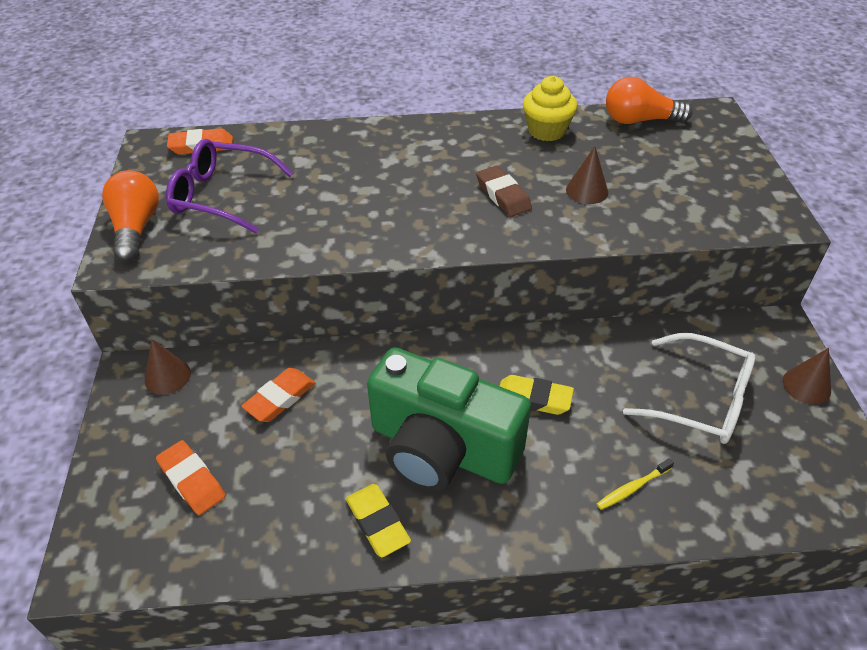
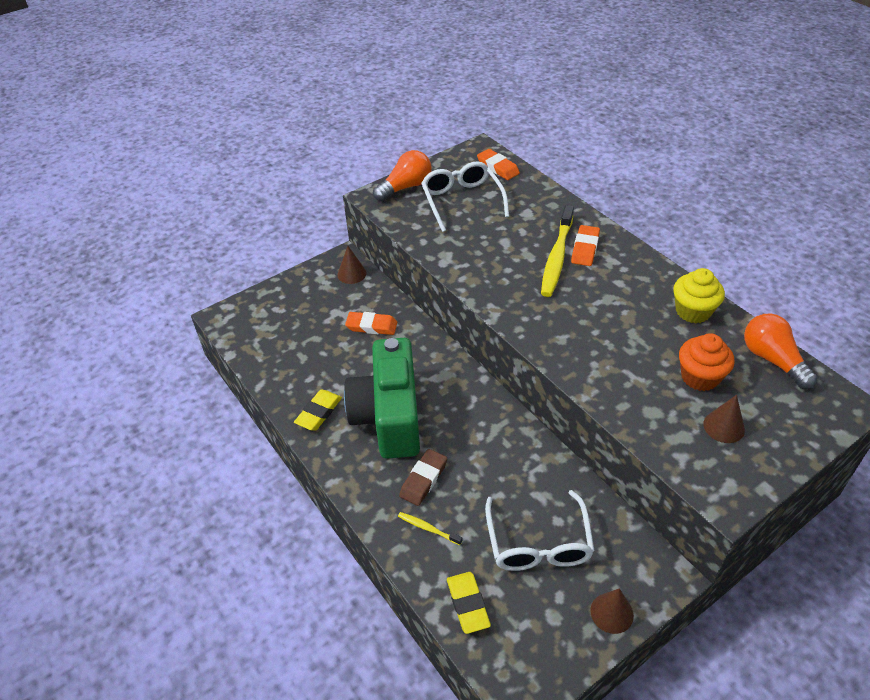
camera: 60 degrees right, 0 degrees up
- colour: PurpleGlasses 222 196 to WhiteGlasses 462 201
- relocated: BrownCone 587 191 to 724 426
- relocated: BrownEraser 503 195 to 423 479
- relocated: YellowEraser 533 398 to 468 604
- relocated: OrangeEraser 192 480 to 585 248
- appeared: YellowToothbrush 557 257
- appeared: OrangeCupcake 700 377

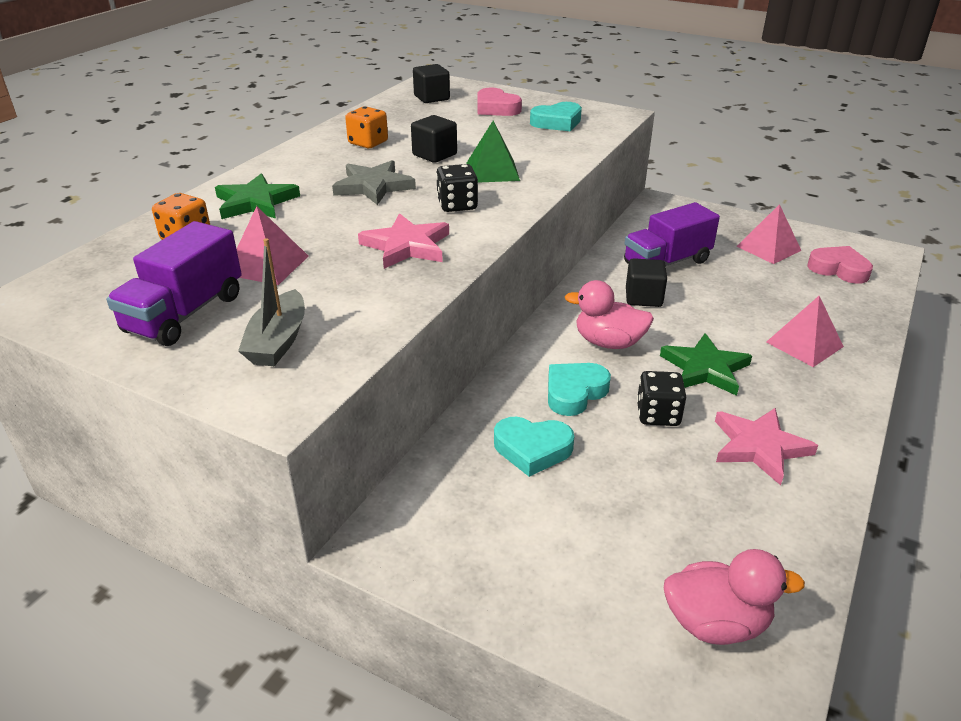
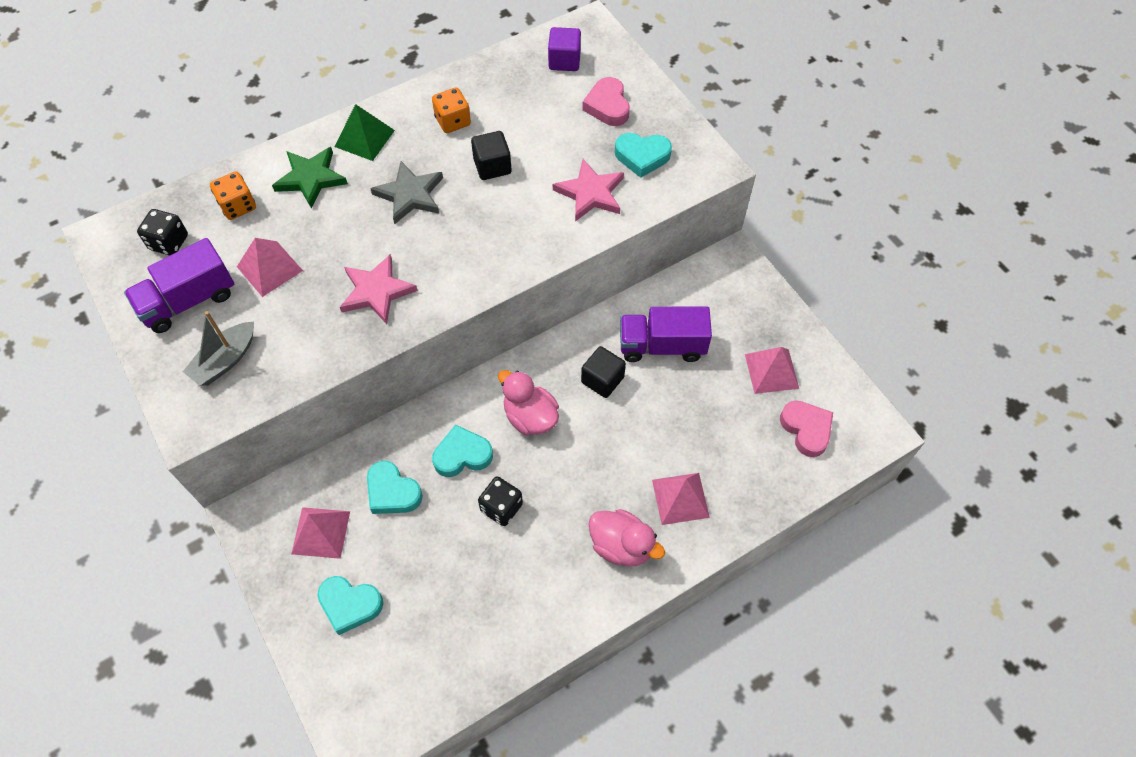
camera: 30 degrees right, 25 degrees up
- colour: BlackCube 431 98 to PurpleCube 564 61
- relocated: GreenPyramid 492 171 to 364 138
- relocated: BlackDice 457 205 to 169 242
- missing: GreenStar 705 368
- relocated: PinkStar 759 447 to 590 193
- relocated: PinkDuck 716 623 to 621 546
- appeared: PinkPyramid 321 532
- appeared: TurquoiseHeart 350 605

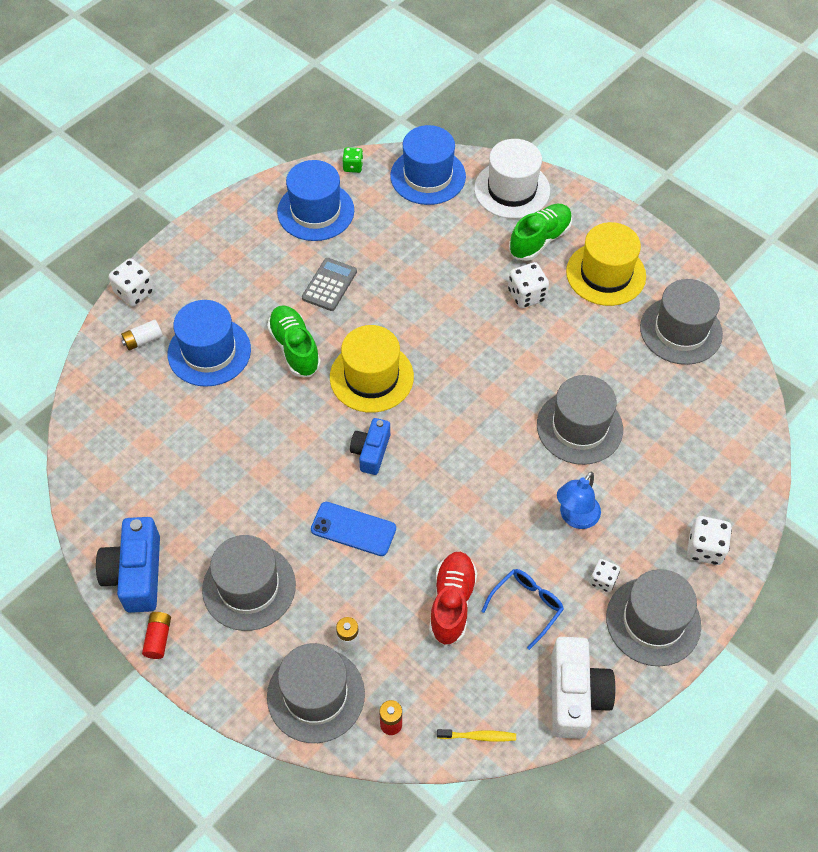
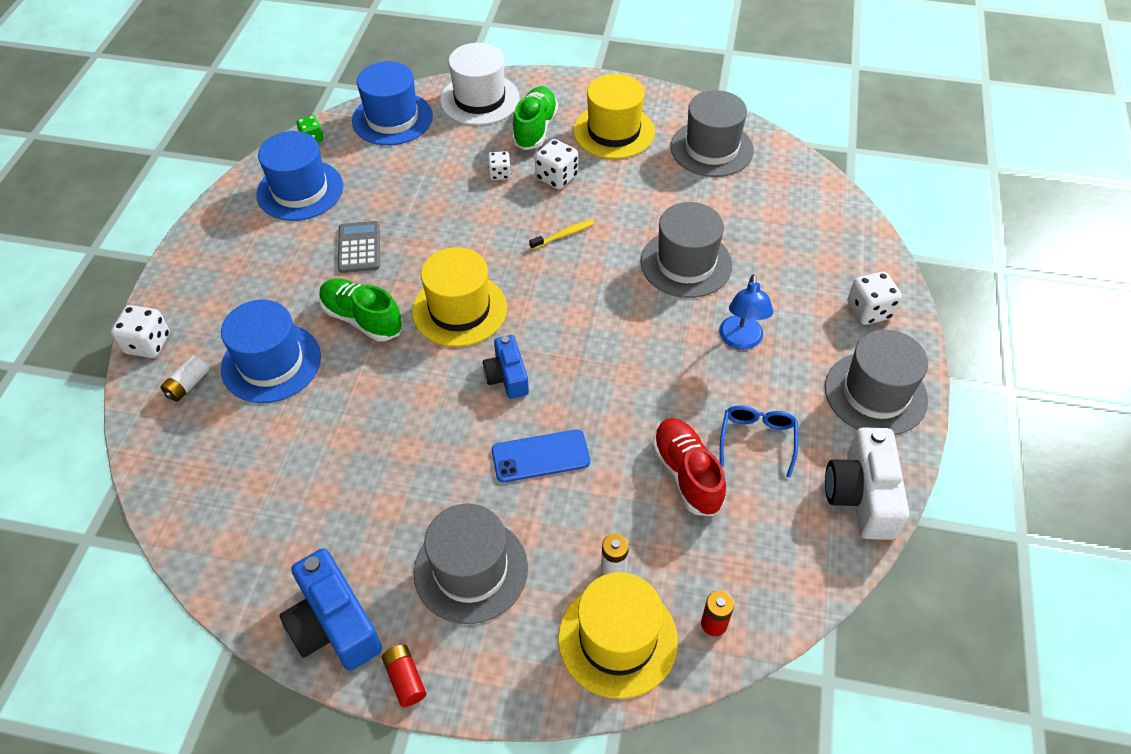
camera: 30 degrees left, 5 degrees down
- relocated: WhiteDice 603 580 to 500 174
- spun: WhiteCamera 575 695 = 861 495 150 degrees counterclockwise
- colour: GreyHat 316 695 to YellowHat 617 639
- relocated: YellowToothbrush 478 736 to 564 235

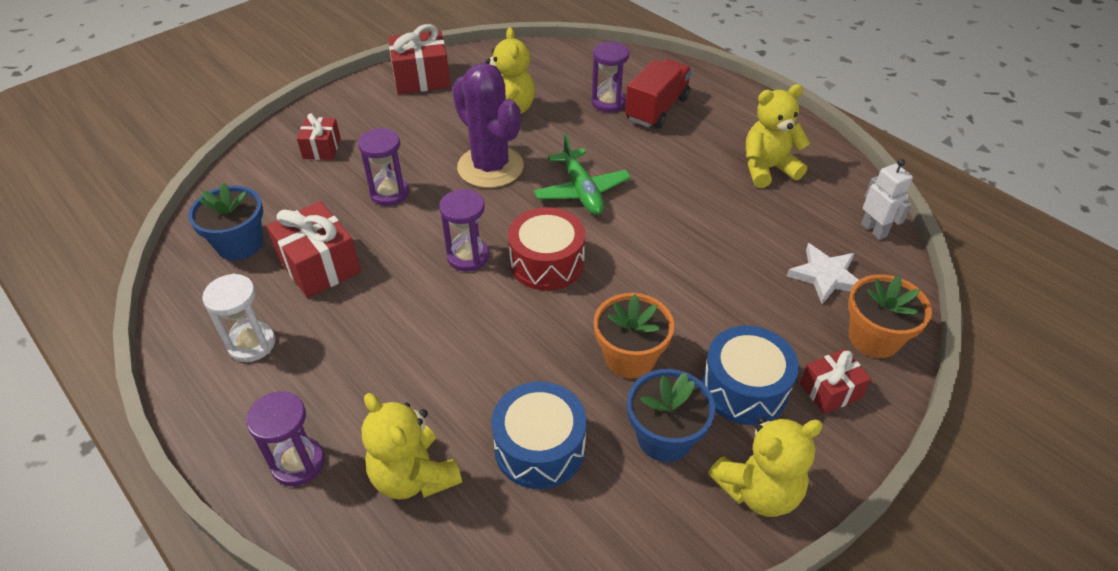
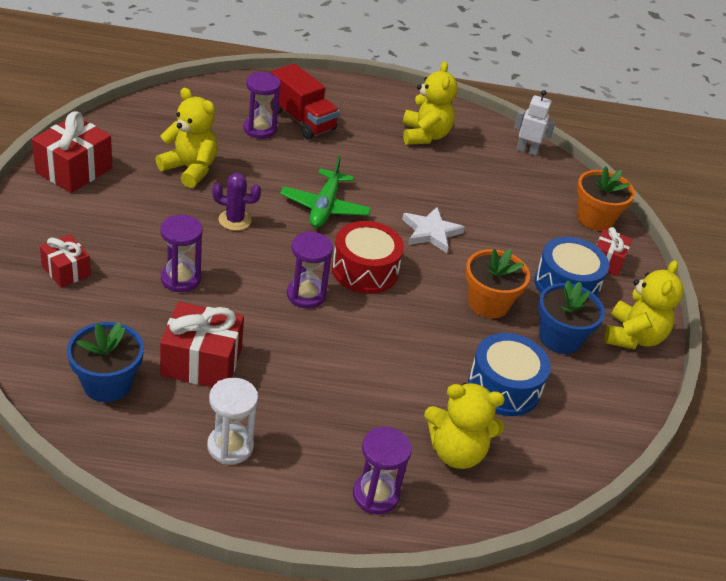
camera: 50 degrees left, 5 degrees down
- spun: RedTruck 657 109 = 301 120 150 degrees clockwise
- size: PurpleCactus 490 167 = 234 220 x0.50
- spun: YellowTeddyBear 767 169 = 424 135 150 degrees clockwise
- spun: GreenPlane 581 191 = 324 207 75 degrees clockwise
- relocated: WhiteStar 825 276 to 431 232

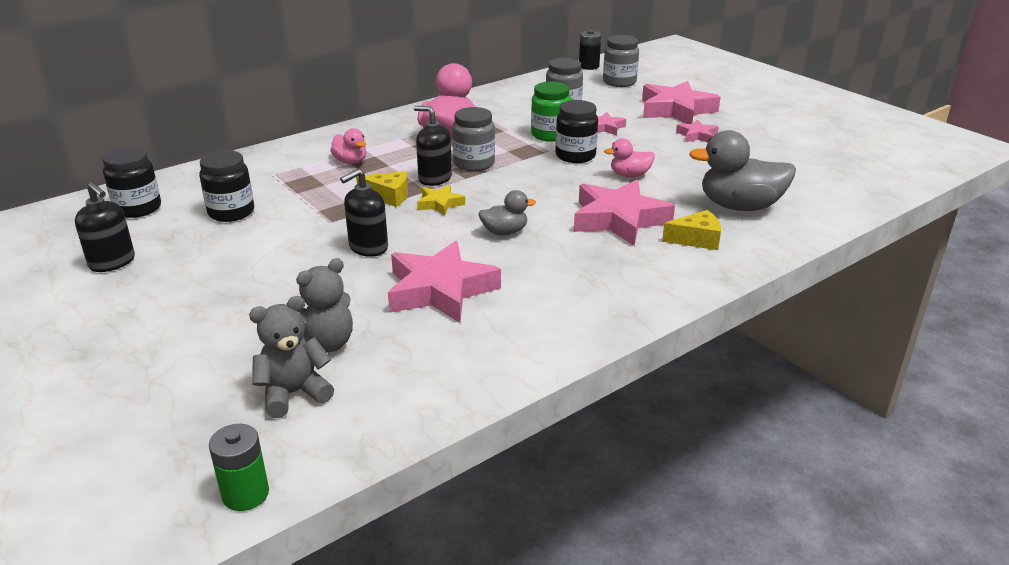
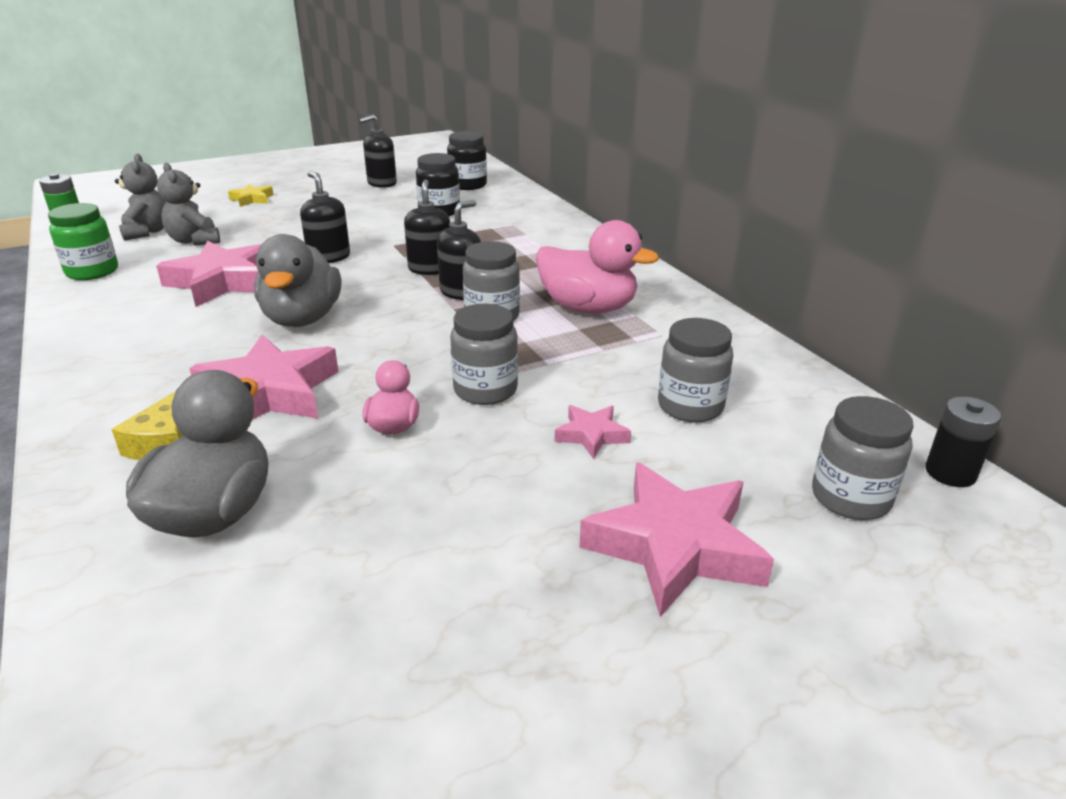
camera: 100 degrees right, 0 degrees up
- relocated: GreenJar 550 135 to 92 271
- colour: BlackJar 575 156 to GreyJar 485 390
- missing: PinkStar 697 135
- missing: PinkDuck 350 162
- exchanged: YellowCheese 388 196 to BlackSoapDispenser 430 268
- relocated: YellowStar 440 204 to 252 199
- size: GreyDuck 504 232 = 302 319 x1.88

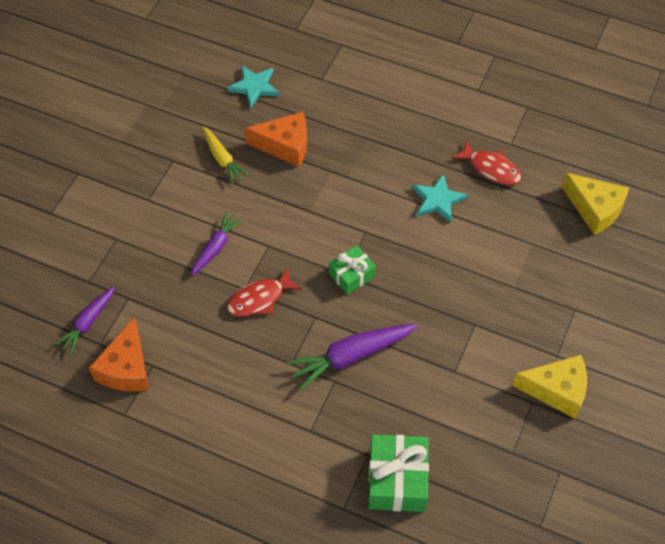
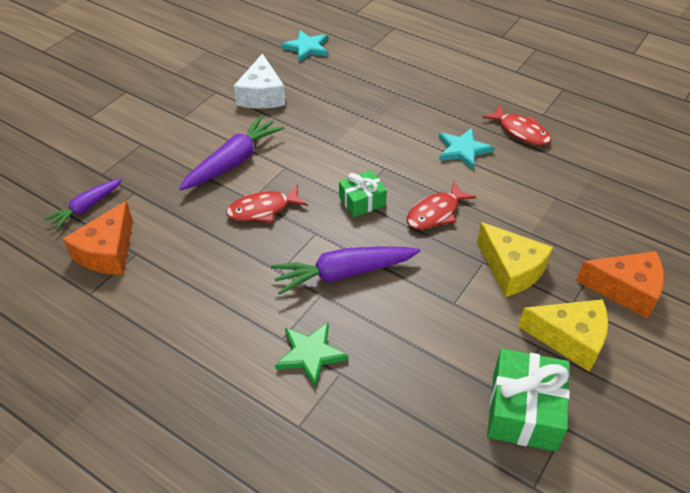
camera: 10 degrees right, 10 degrees down
- relocated: OrangeCheese 285 146 to 626 290
- exchanged: YellowCarrot 222 159 to WhiteCheese 261 95
- relocated: YellowCheese 595 209 to 511 269
- size: PurpleCarrot 216 247 = 233 162 x1.60
- relocated: GreenGift 397 480 to 523 410
- appeared: RedFish 435 213
- appeared: GreenStar 310 354

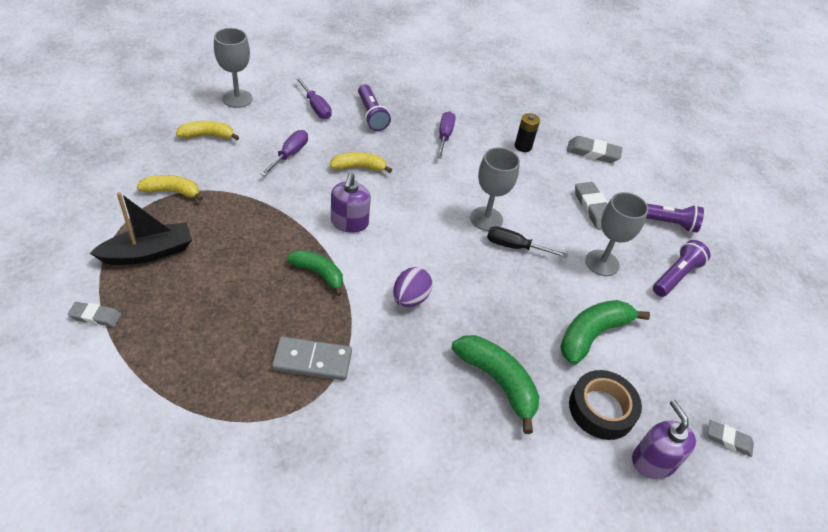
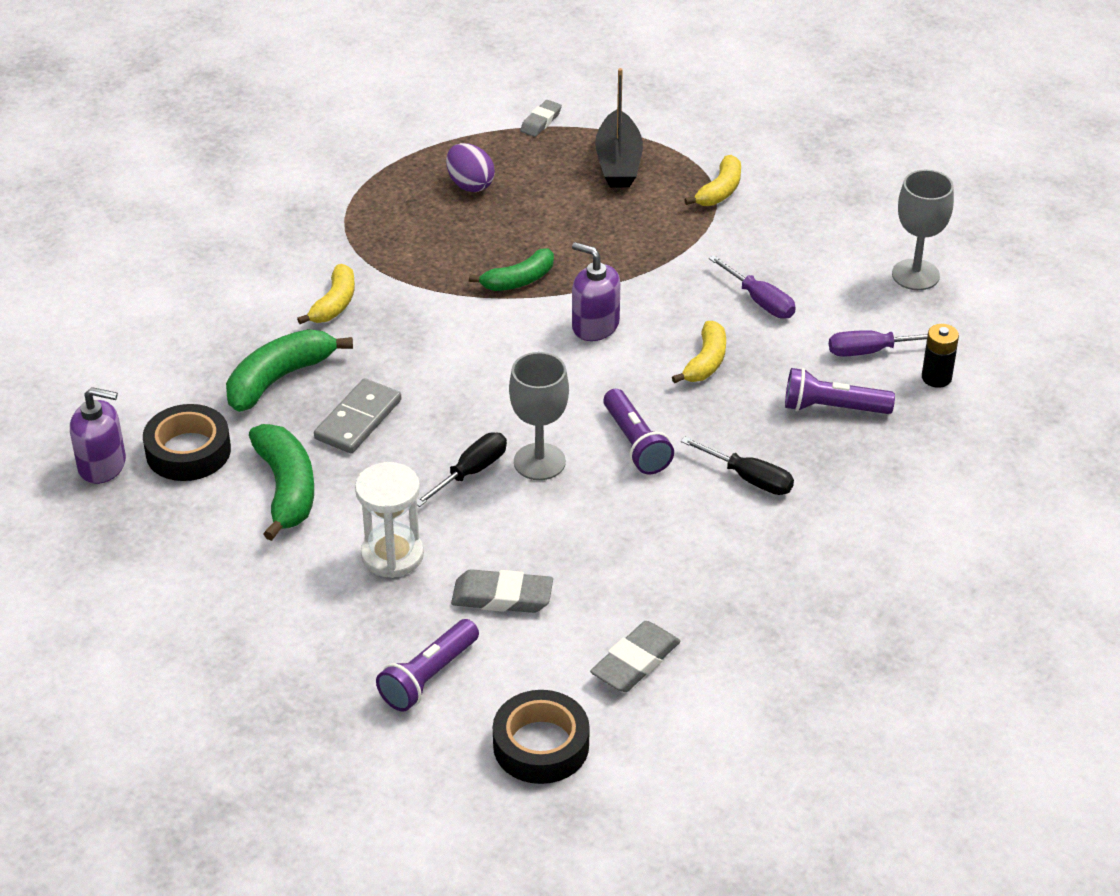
camera: 120 degrees right, 5 degrees down
- colour: PurpleScrewdriver 444 136 to BlackScrewdriver 748 478
- relocated: BlackBattery 523 146 to 936 377
- relocated: YellowBanana 207 136 to 334 304
- exchanged: GreyGoblet 602 263 to WhiteHourglass 392 555
- relocated: PurpleFlashlight 676 276 to 635 443
- relocated: PurpleEgg 410 298 to 470 184
- spun: GreenBanana 497 382 = 279 379 150 degrees clockwise
- relocated: GreyDomino 312 360 to 358 420
- missing: GreyEraser 728 440
- appeared: BlackTape 541 745

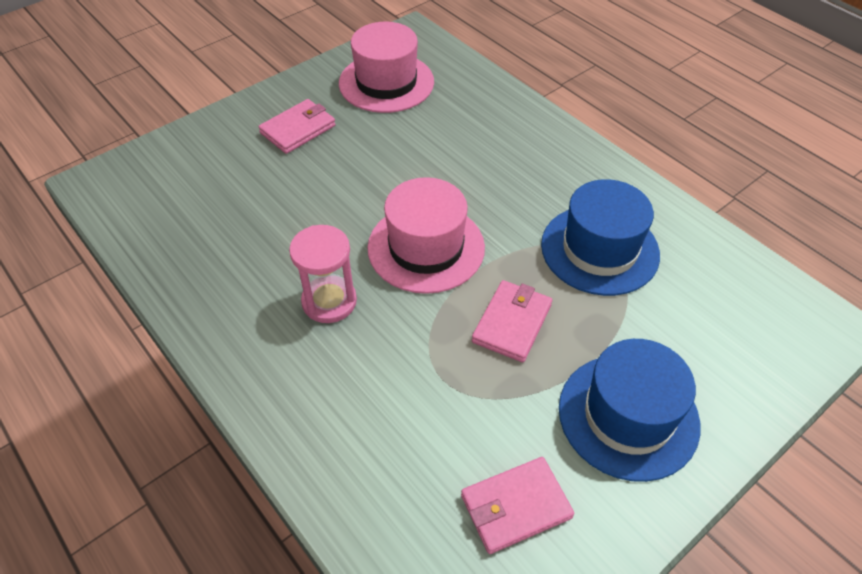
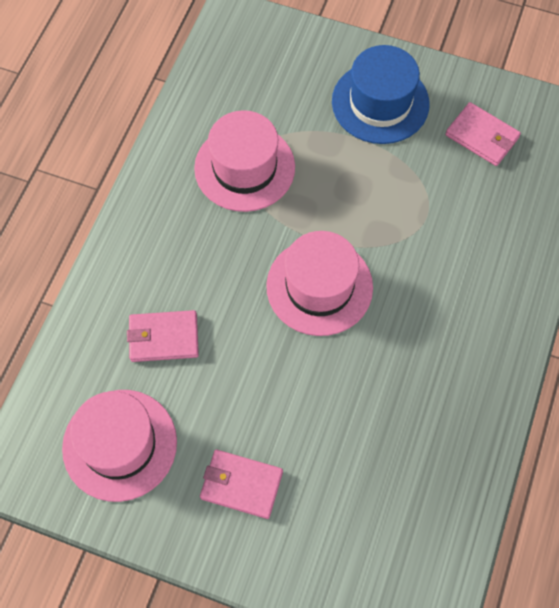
camera: 120 degrees left, 15 degrees up
- colour: BlueHat 599 249 to PinkHat 244 167
- missing: PinkHourglass 329 301
- relocated: PinkWallet 512 323 to 163 338

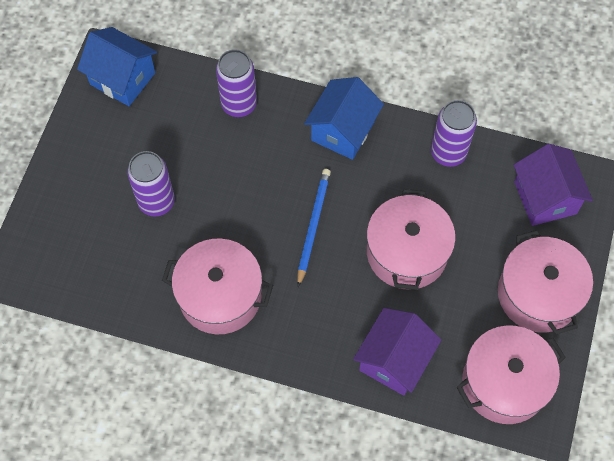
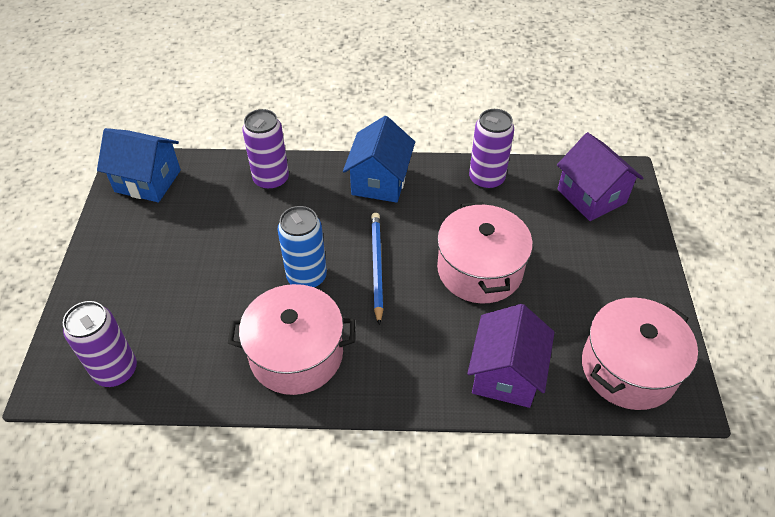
camera: 15 degrees left, 15 degrees down
- relocated: PurpleCan 156 202 to 116 371
- missing: PinkPot 538 294
- appeared: BlueCan 307 277

